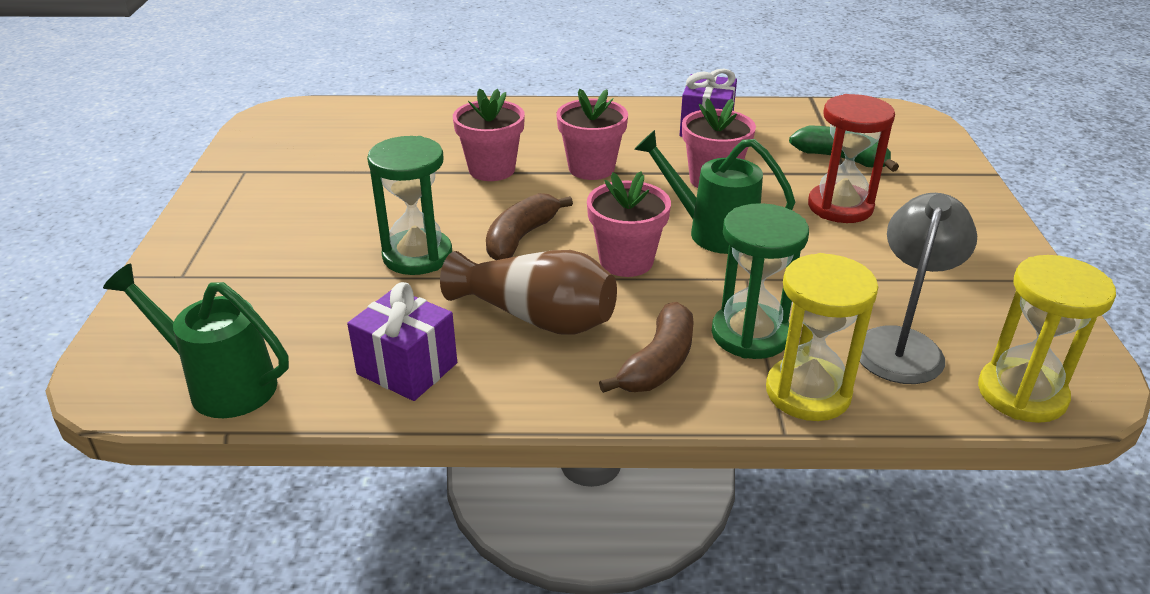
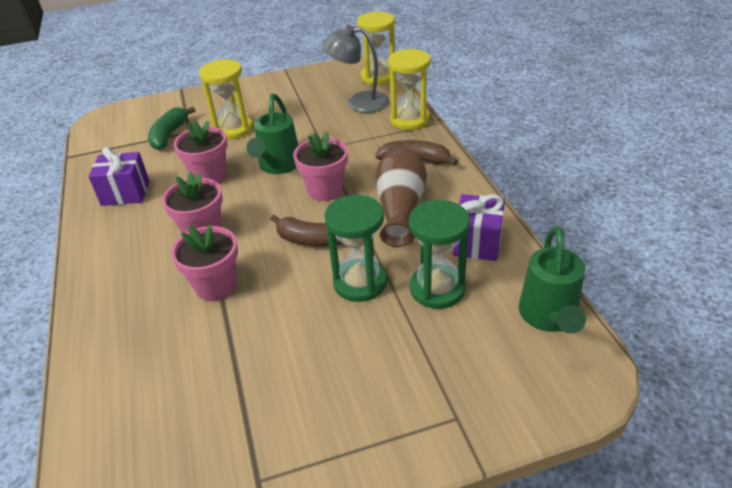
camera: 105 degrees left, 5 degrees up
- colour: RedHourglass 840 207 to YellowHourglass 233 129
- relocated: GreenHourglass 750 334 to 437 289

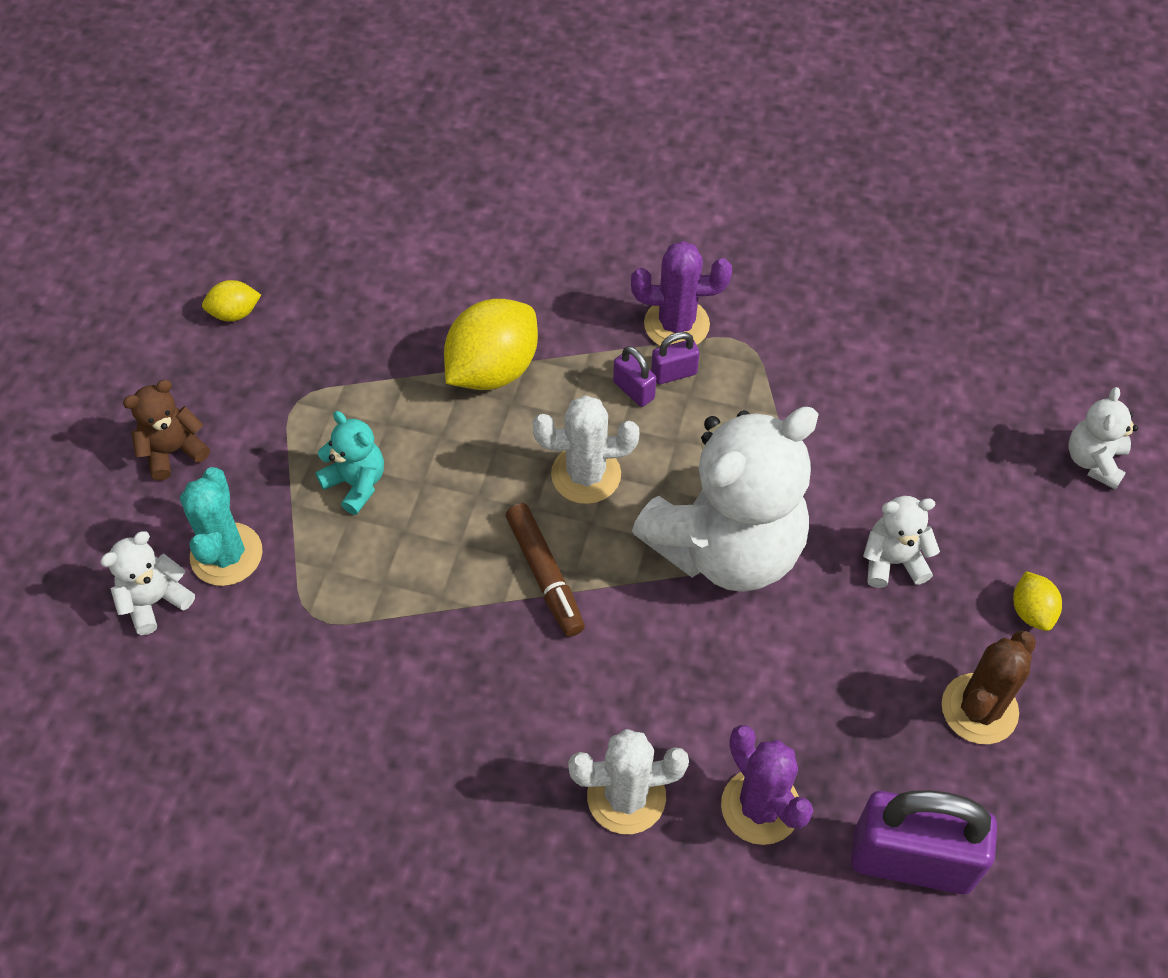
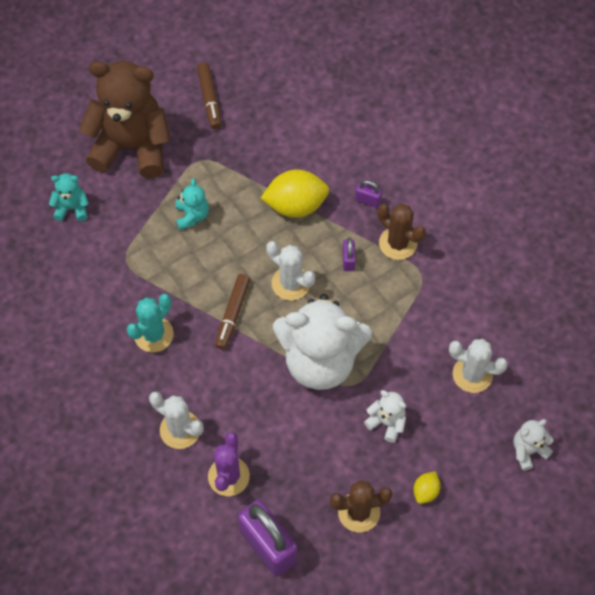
camera: 40 degrees right, 5 degrees up
- colour: PurpleCactus 676 324 to BrownCactus 398 243
- exchanged: YellowLemon 235 313 to BrownMarker 209 99
- relocated: PurplePadlock 674 373 to 368 200
- size: BrownTeddyBear 173 451 = 132 146 x2.33
- relocated: TurquoiseCactus 226 554 to 153 334
- colour: WhiteTeddyBear 155 600 to TurquoiseTeddyBear 72 208
- appeared: WhiteCactus 472 374

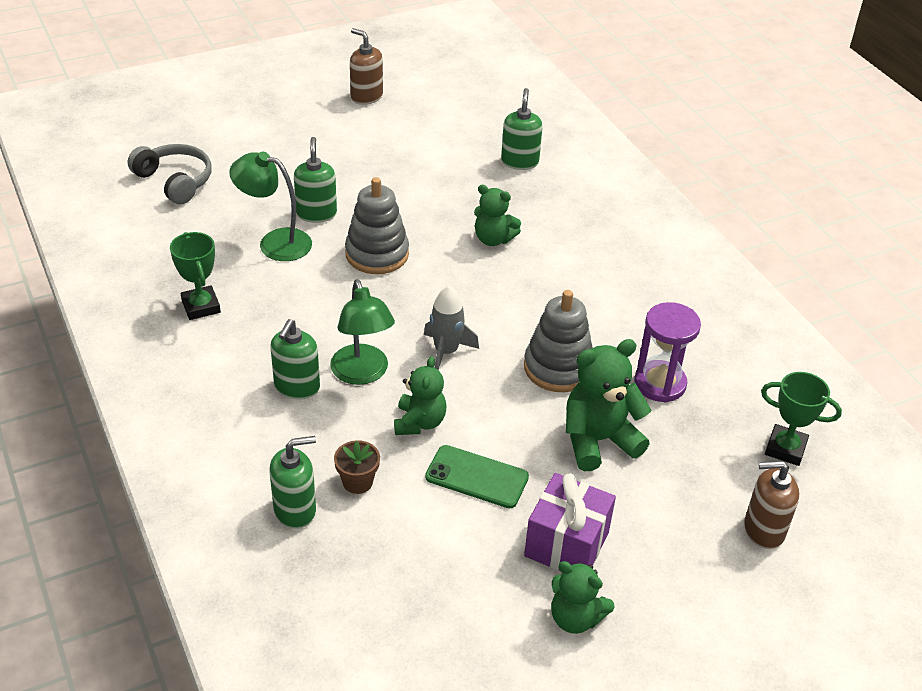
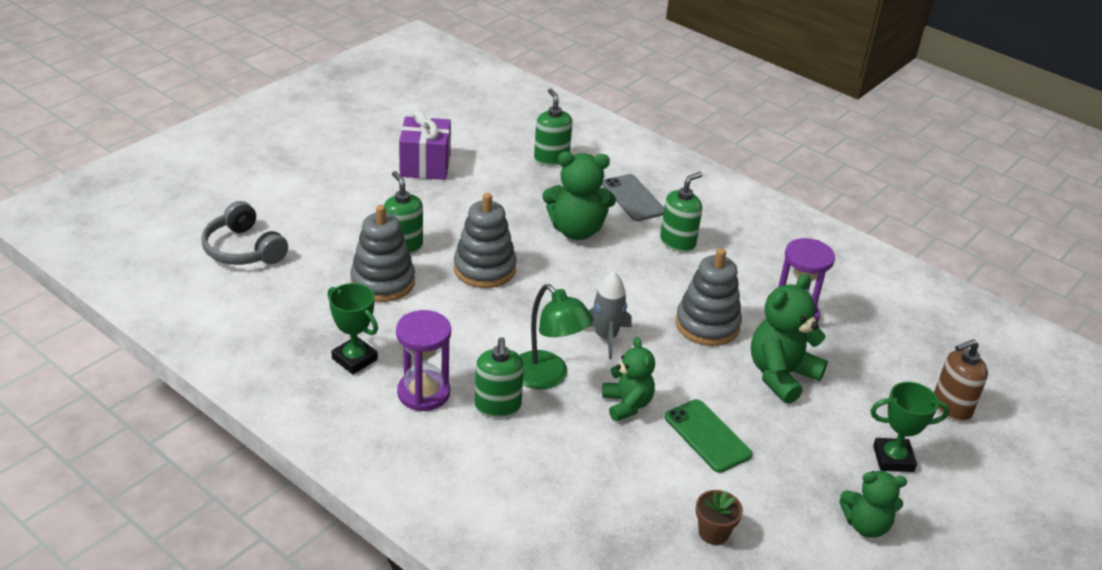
camera: 25 degrees left, 5 degrees down
- missing: BrownSoapDispenser 366 97
- spun: GreyHeadphones 175 181 = 243 249 150 degrees counterclockwise
- exchanged: GreenLamp 275 242 to GreyStackingToy 383 282
- size: GreenTeddyBear 493 239 = 576 230 x1.53
- relocated: GreenTrophy 785 448 to 893 459
- relocated: GreenSoapDispenser 295 510 to 677 242
- relocated: BrownFlowerPot 357 482 to 713 532
- spun: GreenPhone 477 477 = 707 436 60 degrees clockwise
- relocated: PurpleGift 566 544 to 425 165
- appeared: GreyPhone 633 198
- appeared: PurpleHourglass 423 393

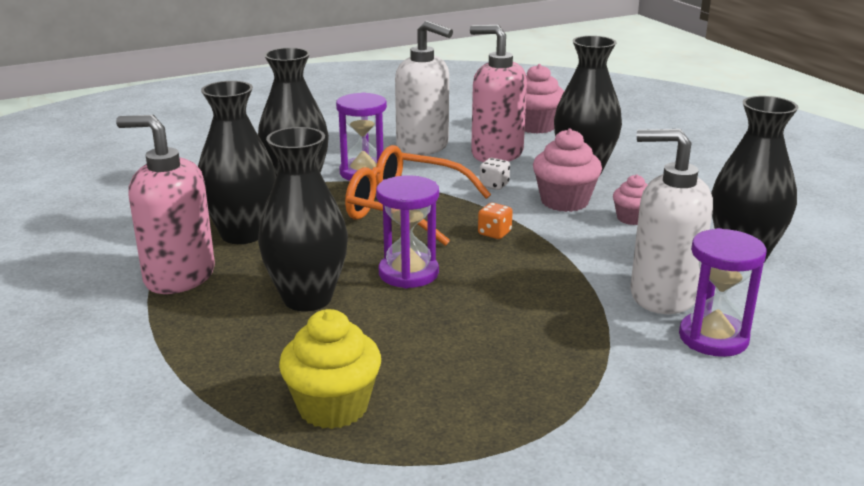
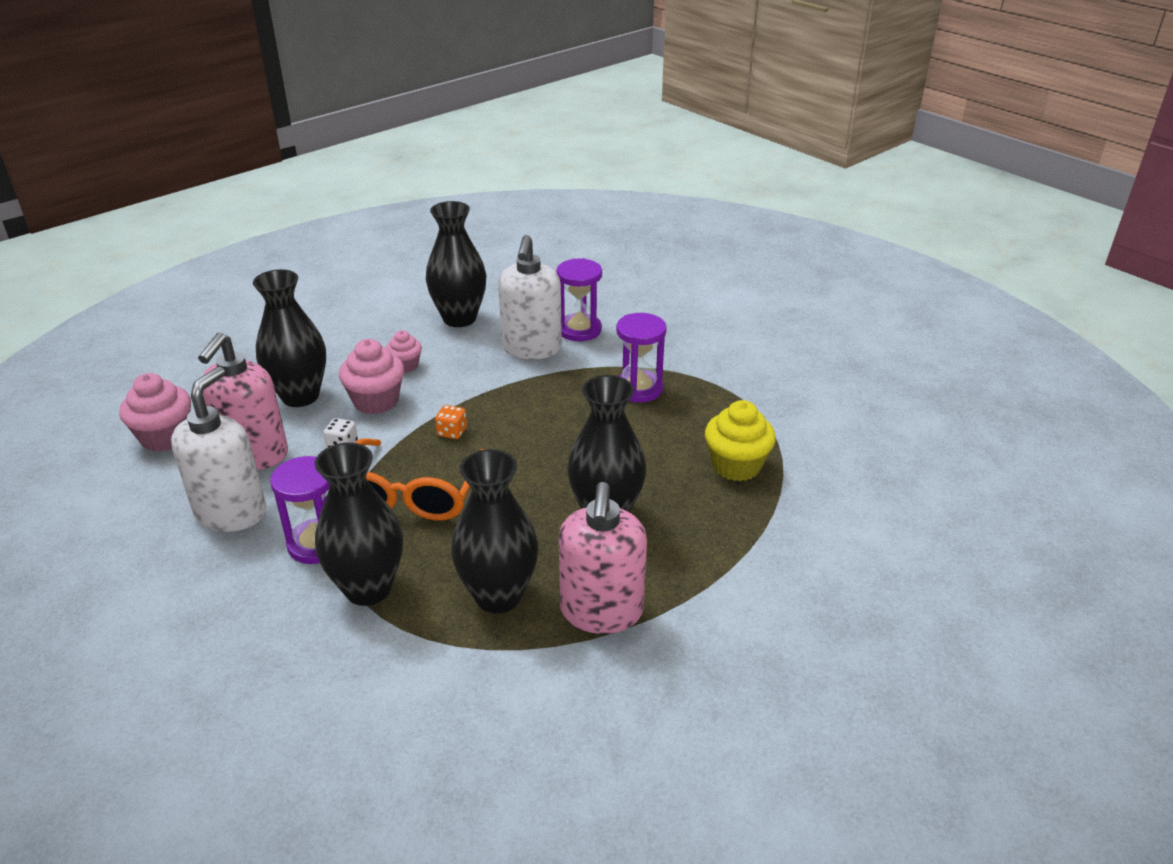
camera: 105 degrees left, 10 degrees up
- relocated: PurpleHourglass 408 273 to 638 389

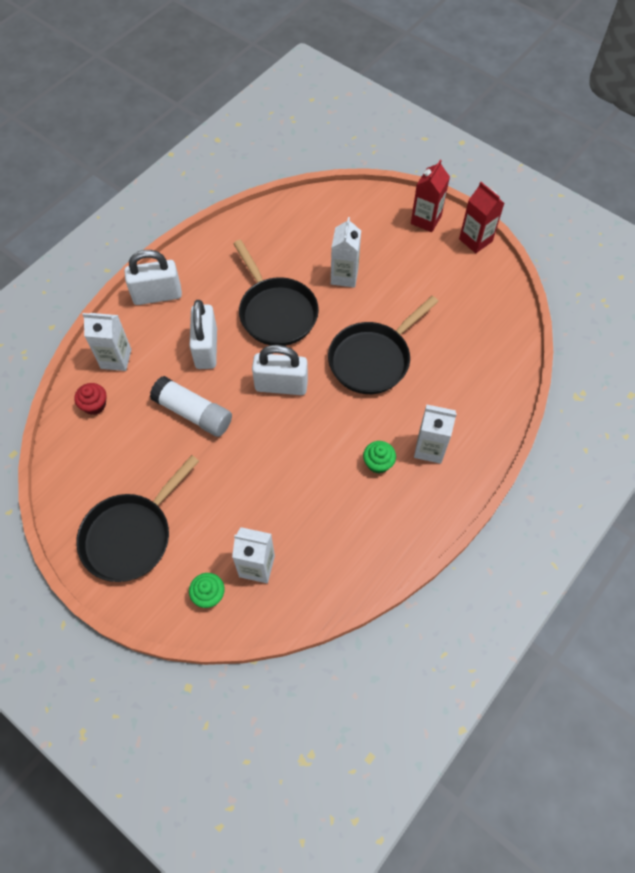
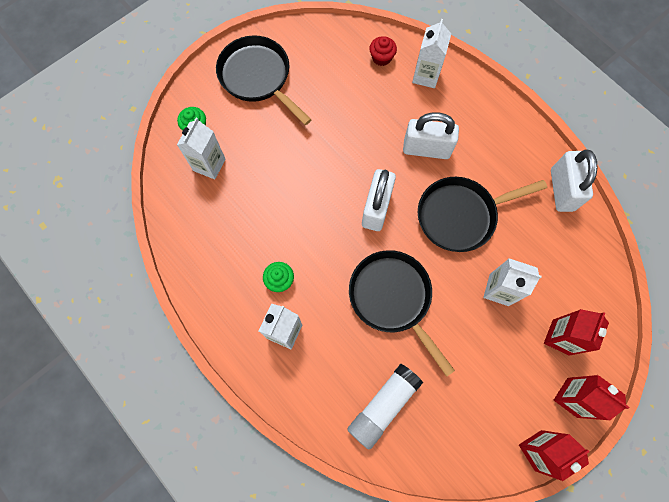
camera: 100 degrees right, 10 degrees up
- relocated: WhitePadlock 157 295 to 562 190
- relocated: WhiteGlueStick 193 413 to 383 406
- appeared: RedCarton 560 337

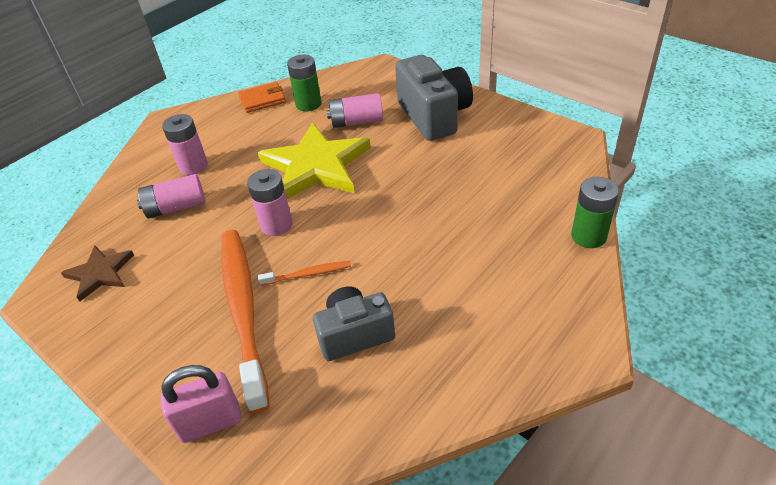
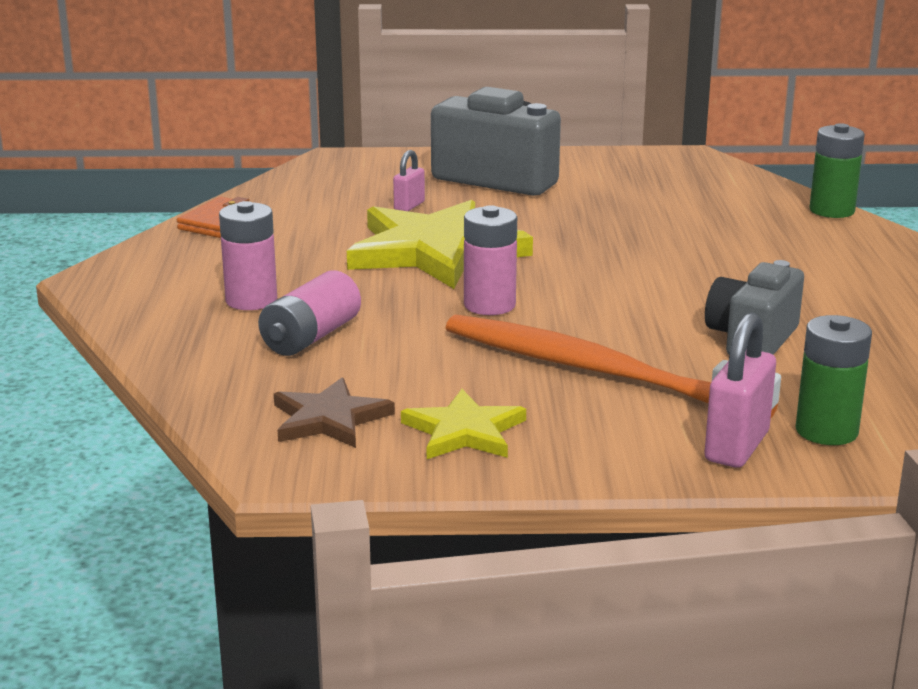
camera: 45 degrees left, 20 degrees down
- relocated: GreenBattery 308 104 to 826 431
- exchanged: PinkBattery 356 122 to PinkPadlock 409 206
- missing: OrangeToothbrush 308 274
- appeared: YellowStar 464 431

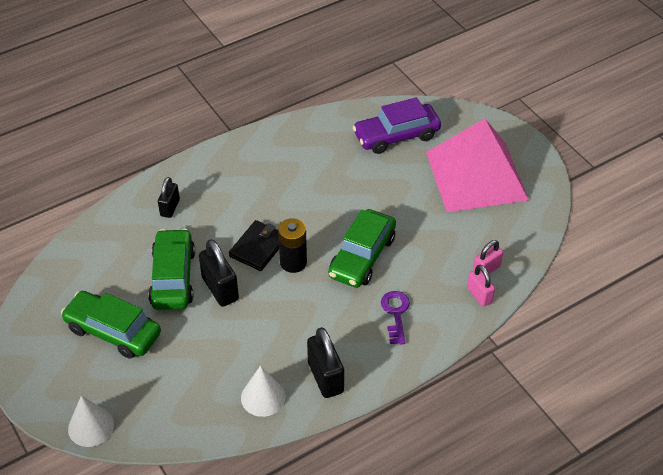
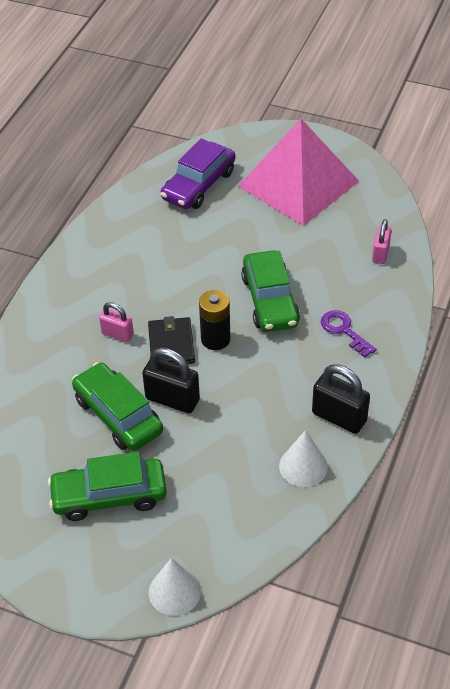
camera: 35 degrees left, 0 degrees up
- missing: BlackPadlock 170 208
- relocated: PinkPadlock 479 295 to 117 334

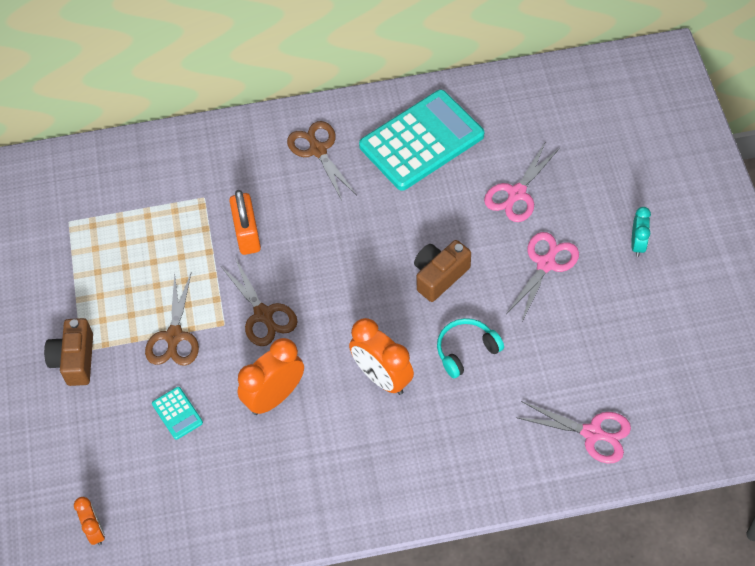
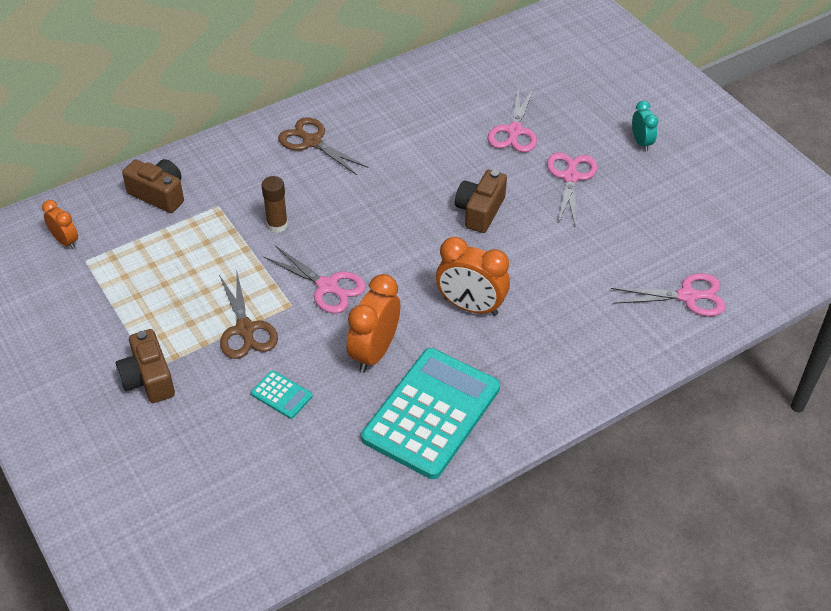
camera: 25 degrees left, 10 degrees down
- relocated: TurquoiseCalculator 421 141 to 431 413
- exchanged: OrangePadlock 247 234 to BrownGlueStick 277 225
- colour: BrownScissors 263 315 to PinkScissors 327 287
- missing: TurquoiseHeadphones 466 351
- relocated: OrangeClock 95 531 to 65 241
- appeared: BrownCamera 159 194

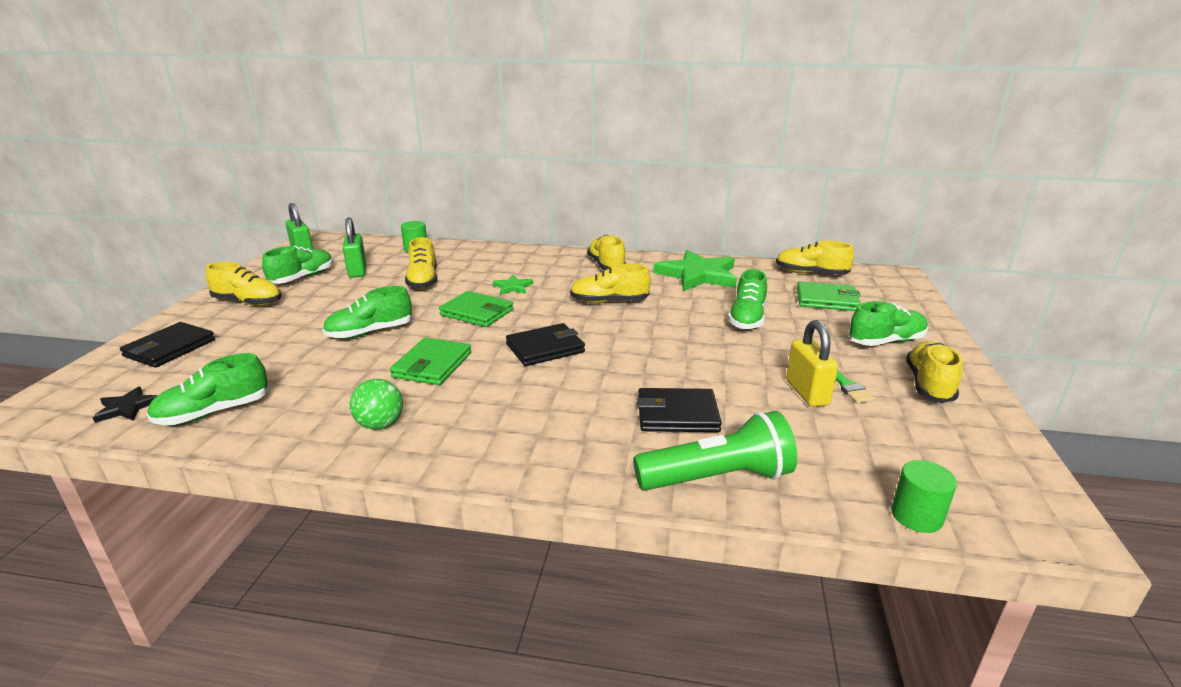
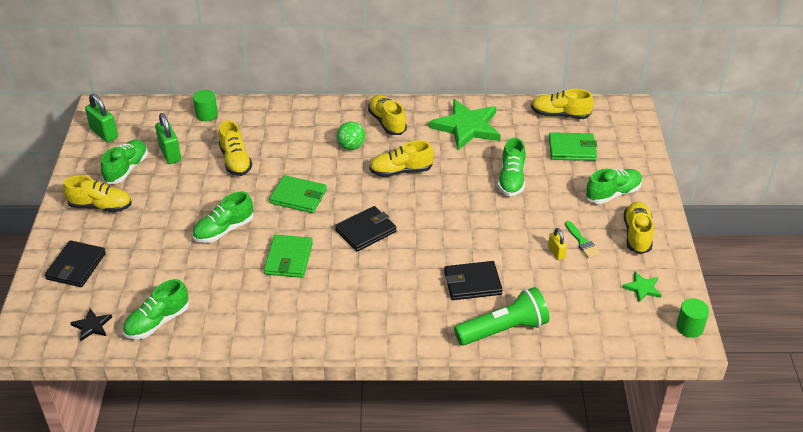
camera: 10 degrees left, 15 degrees up
- relocated: GreenStar 513 287 to 642 288
- size: YellowPadlock 807 393 = 556 252 x0.59
- relocated: GreenBall 380 425 to 351 147
- relocated: GreenCylinder 916 516 to 689 327

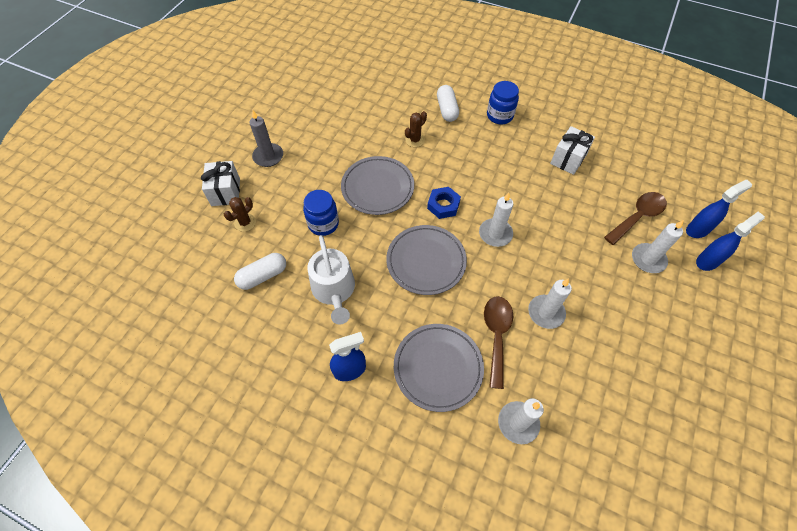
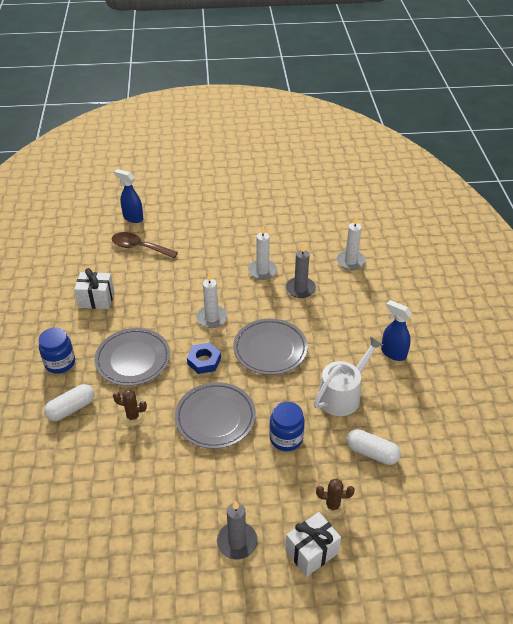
camera: 120 degrees left, 15 degrees down
- missing: BlueSprayBottle 707 261
- missing: WhiteCandle 648 259
- exchanged: BrownSpoon 496 335 to GreyCandle 300 289
- relocated: GreyPlate 438 368 to 133 359

